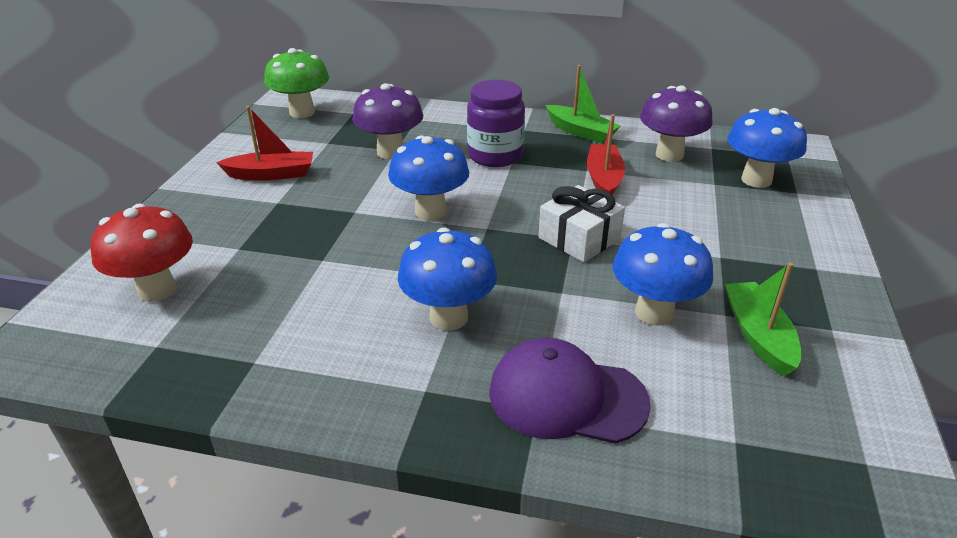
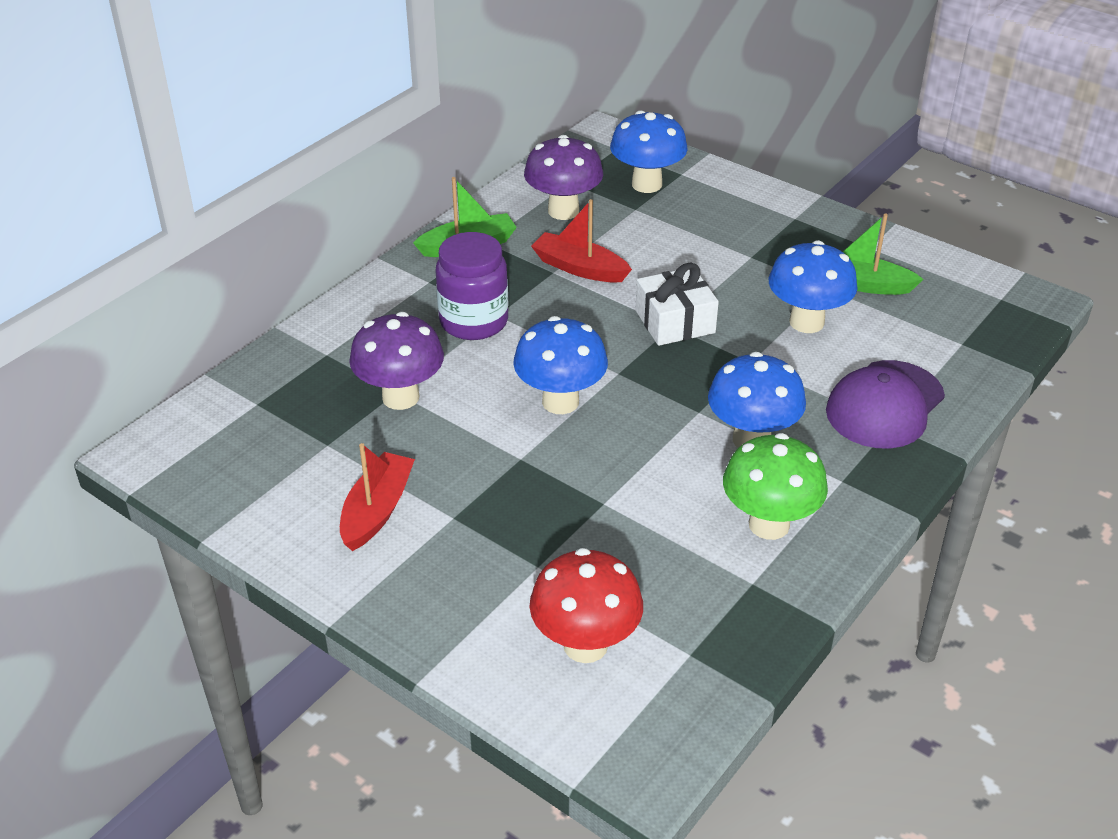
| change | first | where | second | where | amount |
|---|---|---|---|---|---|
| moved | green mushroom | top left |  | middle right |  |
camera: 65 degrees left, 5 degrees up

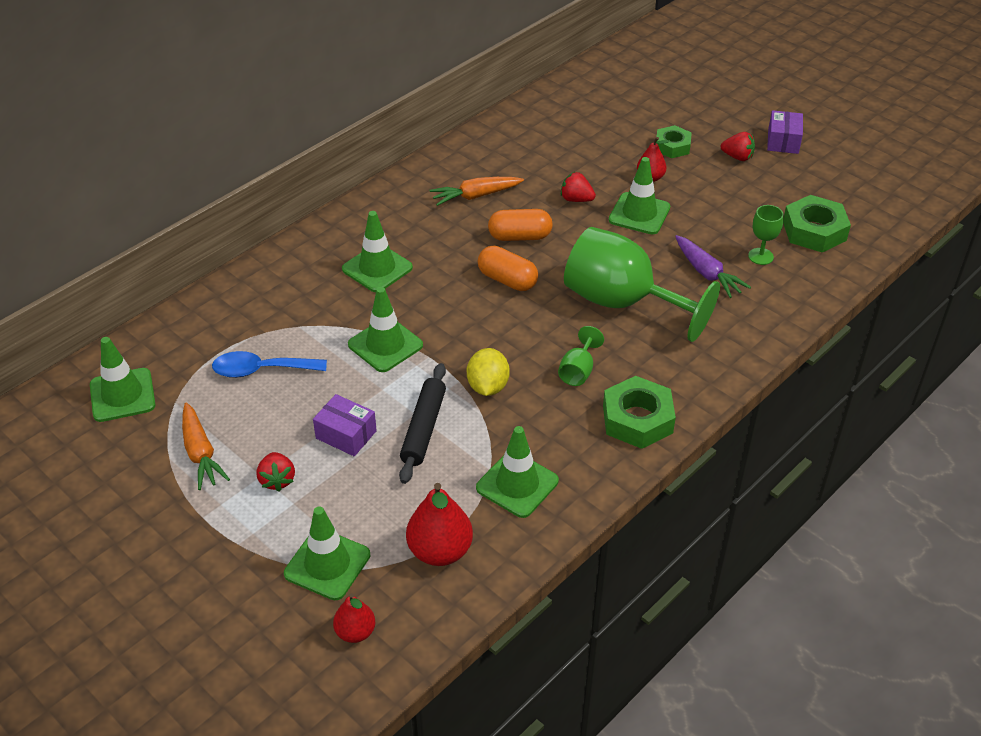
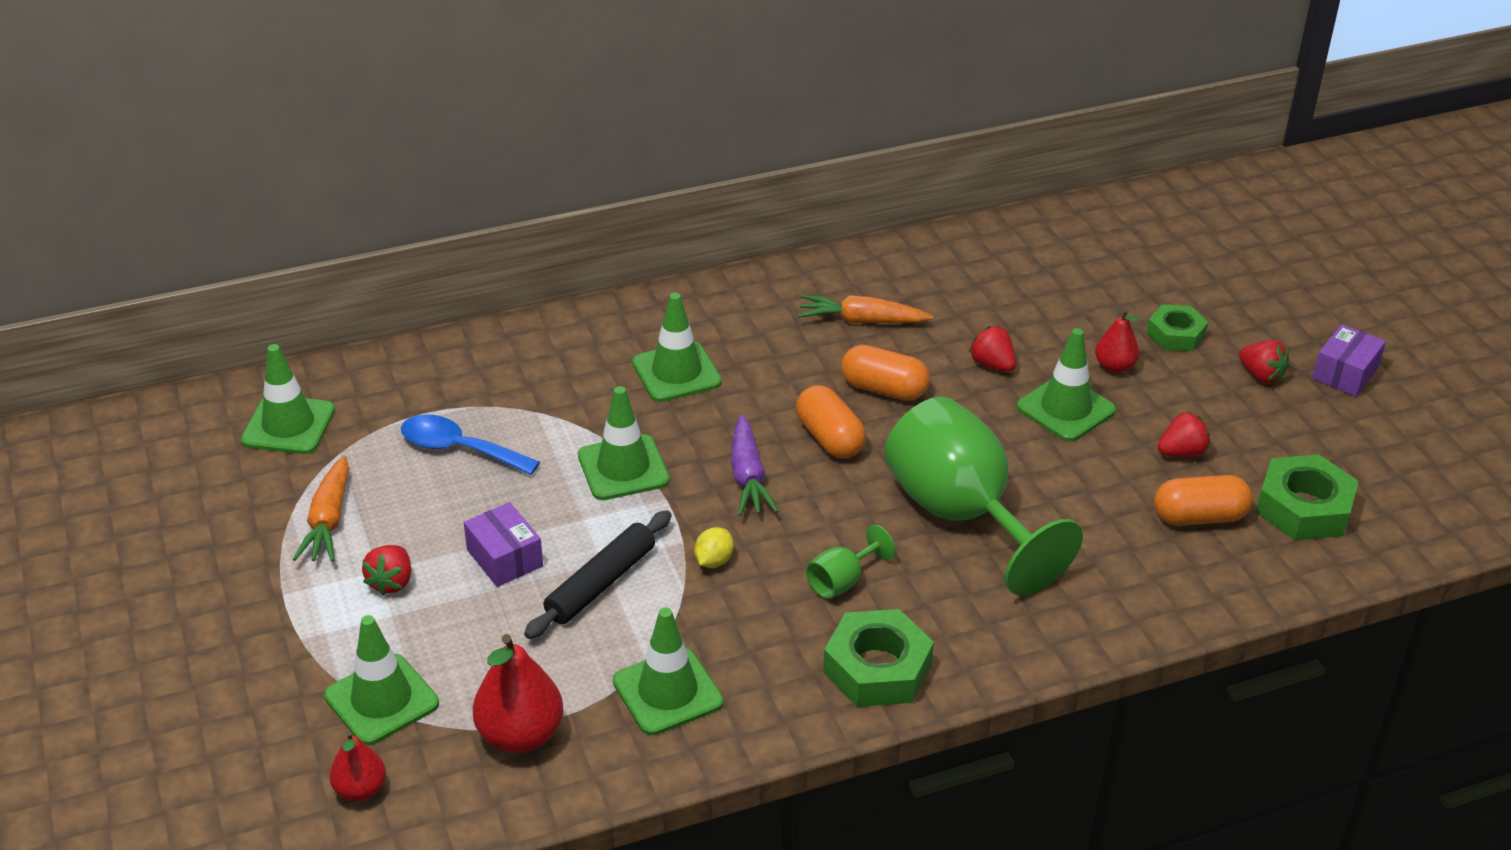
| change | first | where | second | where | amount |
|---|---|---|---|---|---|
| resized | yellow lemon | centre |  | centre | x0.63 |
| moved | purple carrot | middle right |  | centre |  |
| replaced | green goblet (3rd from left) | top right | orange capsule (3rd from left) | middle right |  |
| added |  |  | red strawberry (3rd from left) | middle right |  |
camera: 25 degrees right, 5 degrees down

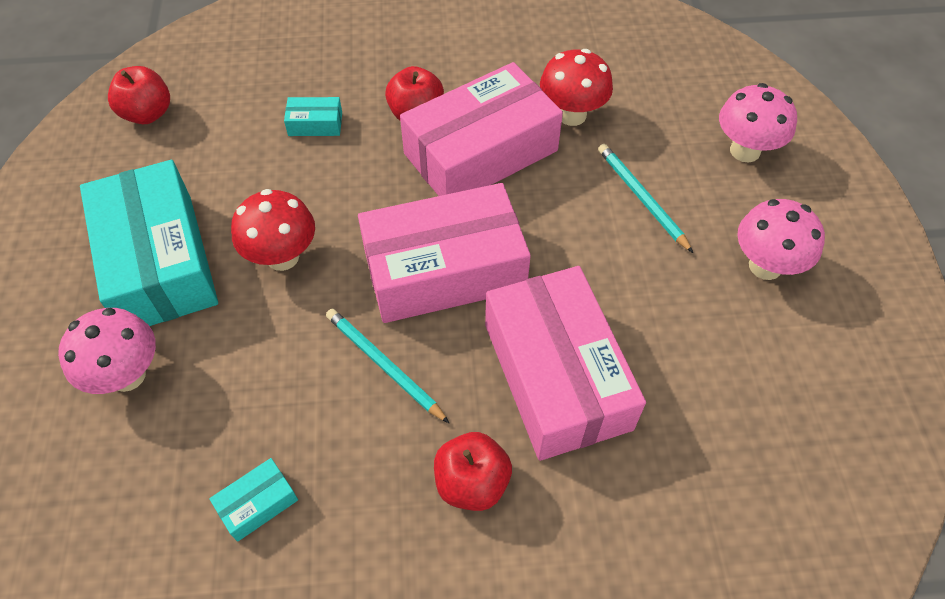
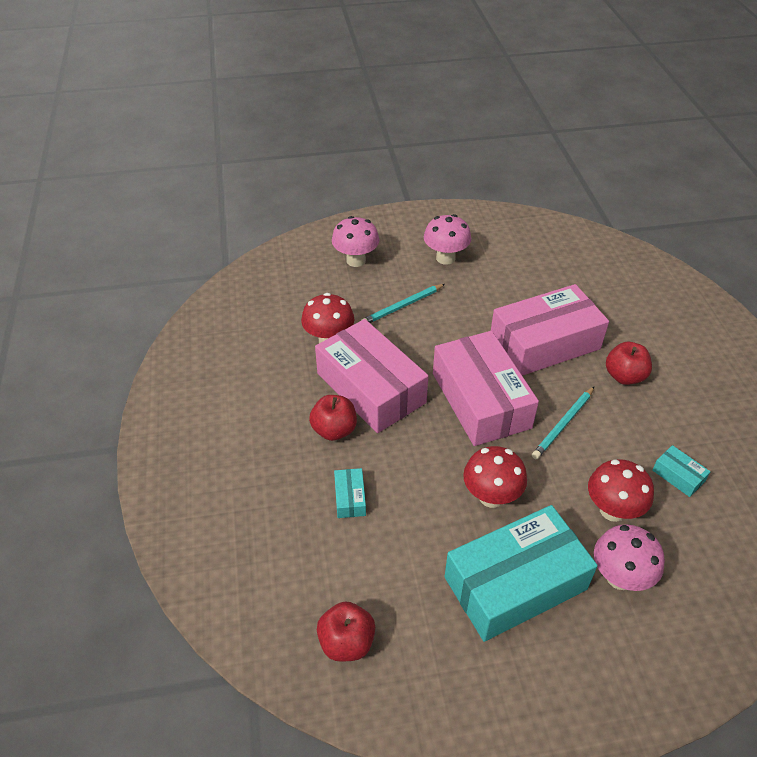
| change | first | where | second | where | amount |
|---|---|---|---|---|---|
| added |  |  | red mushroom (3rd from left) | middle right |  |
camera: 95 degrees left, 10 degrees down

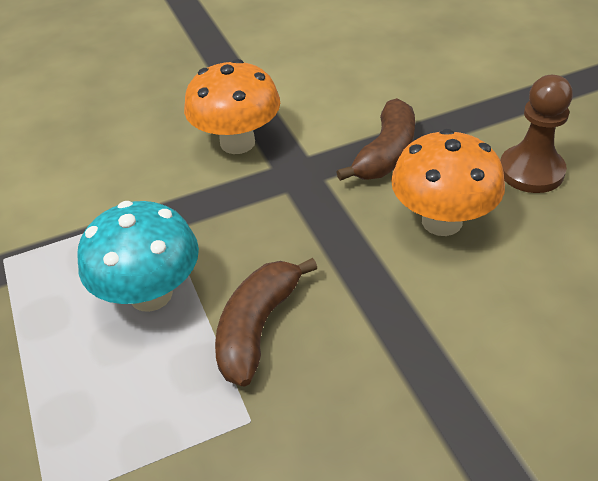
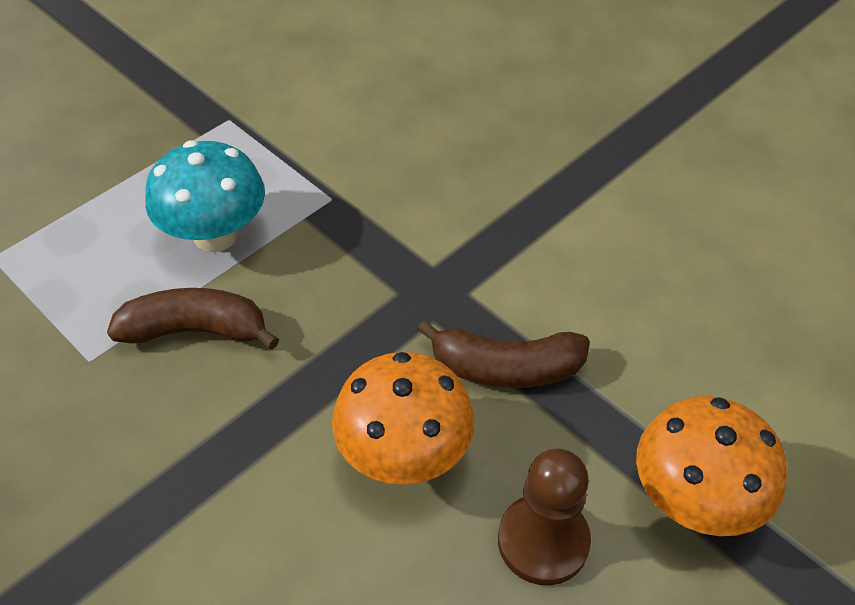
| change | first | where | second | where | amount |
|---|---|---|---|---|---|
| moved | orange mushroom (1st from left in the first image) | top centre | orange mushroom (2nd from left) | bottom right |  |
camera: 65 degrees right, 5 degrees up

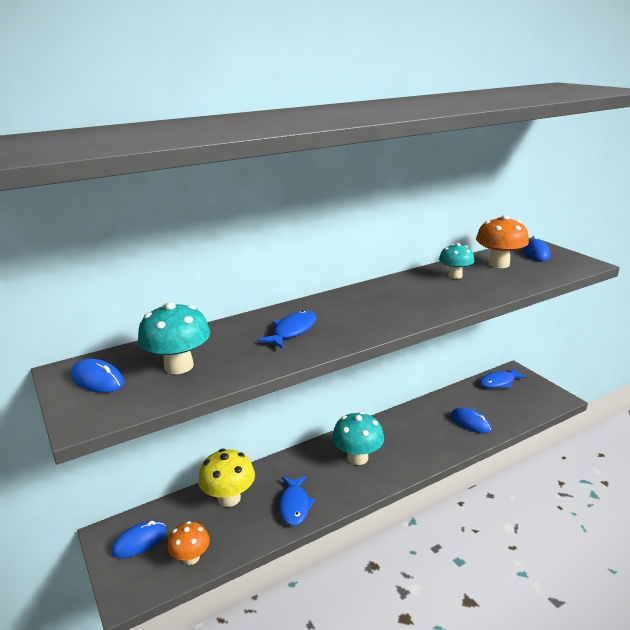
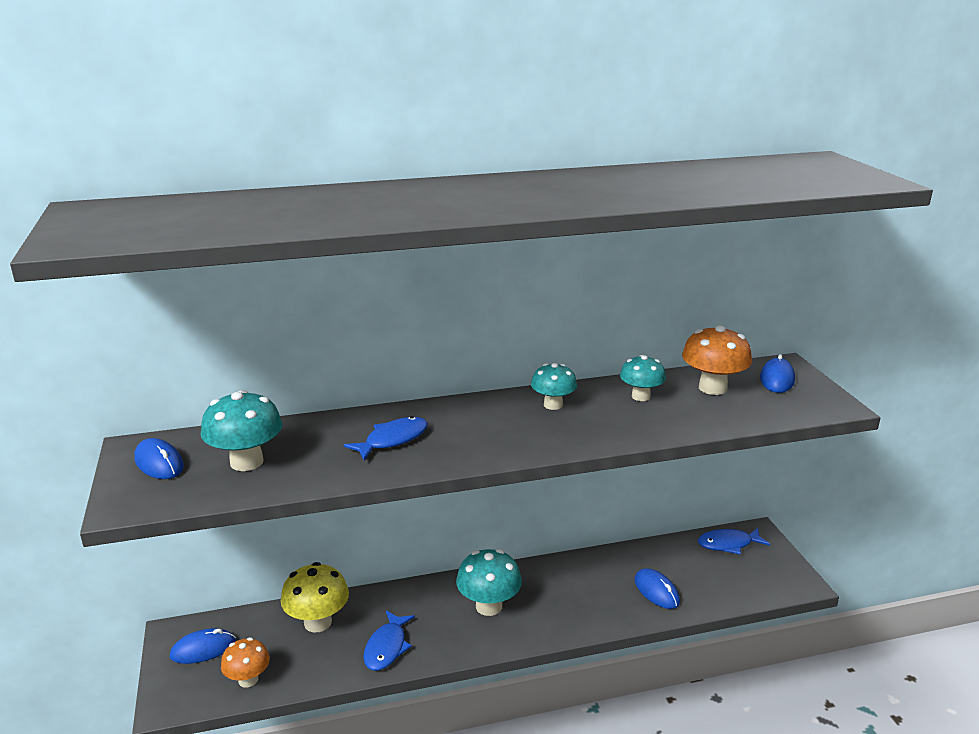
| change | first | where | second | where | amount |
|---|---|---|---|---|---|
| added |  |  | turquoise mushroom (3rd from left) | centre |  |
camera: 15 degrees right, 0 degrees up

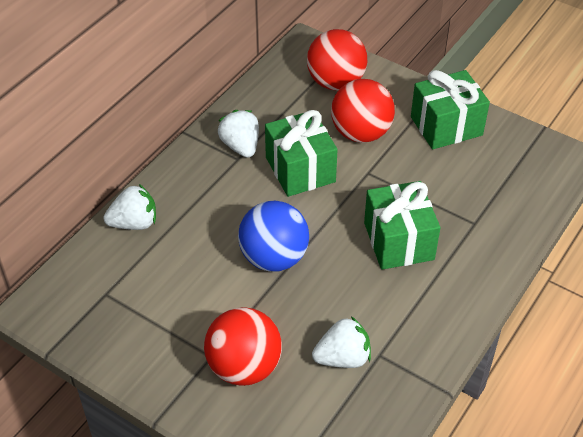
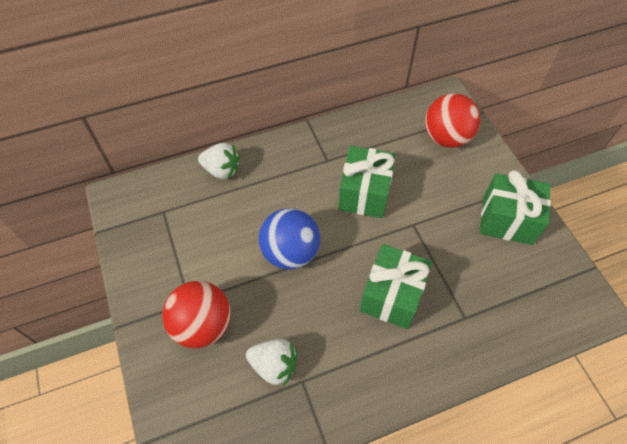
| change | first | where | second | where | amount |
|---|---|---|---|---|---|
| removed | white strawberry (2nd from left) | top centre |  |  |  |
| removed | red ball (3rd from left) | top centre |  |  |  |
camera: 35 degrees right, 10 degrees up

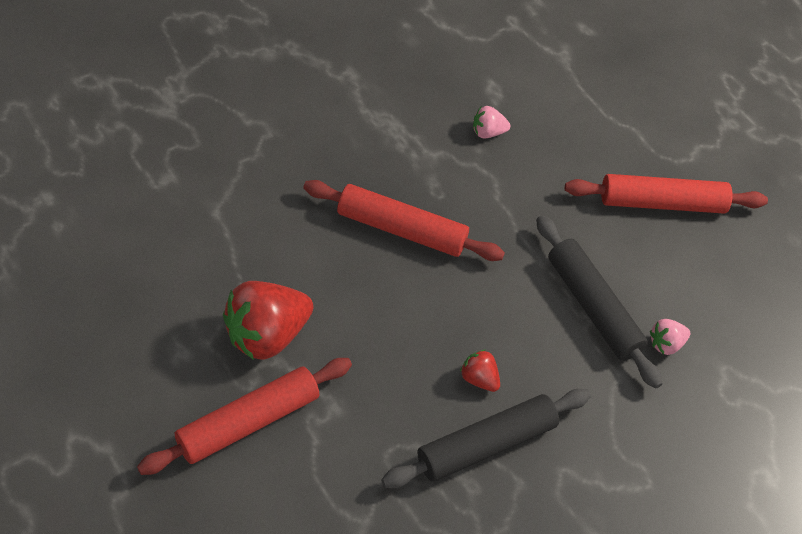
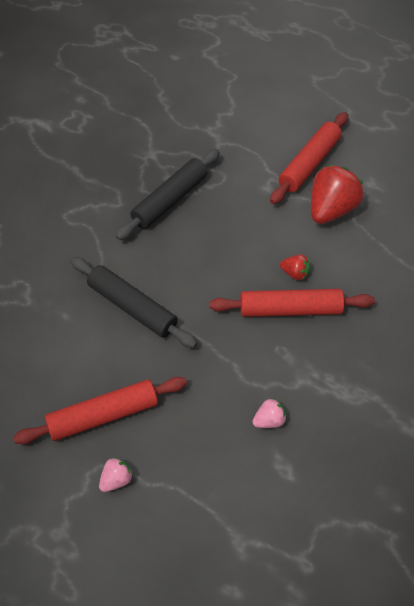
| change | first | where | second | where | amount |
|---|---|---|---|---|---|
| moved | pink strawberry (2nd from left in the first image) | middle right | pink strawberry (1st from left) | bottom left |  |
| moved | red strawberry (2nd from left in the first image) | bottom centre | red strawberry (1st from left) | middle right |  |
camera: 165 degrees right, 0 degrees up

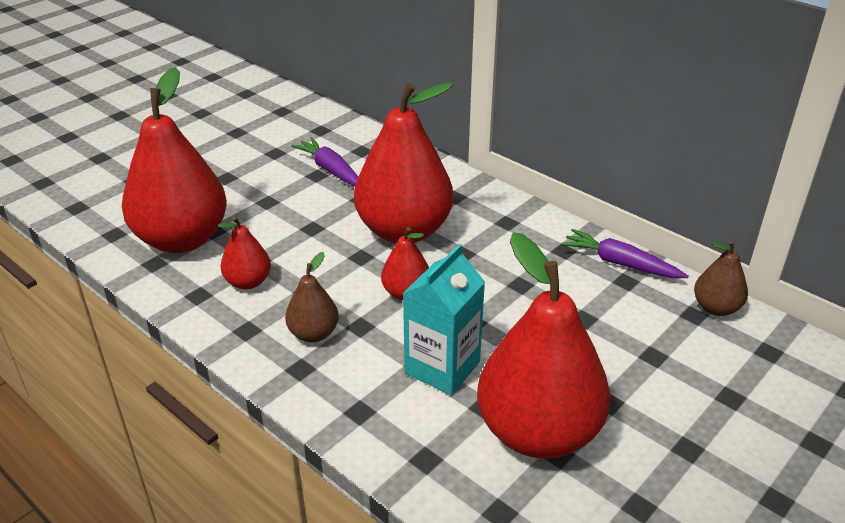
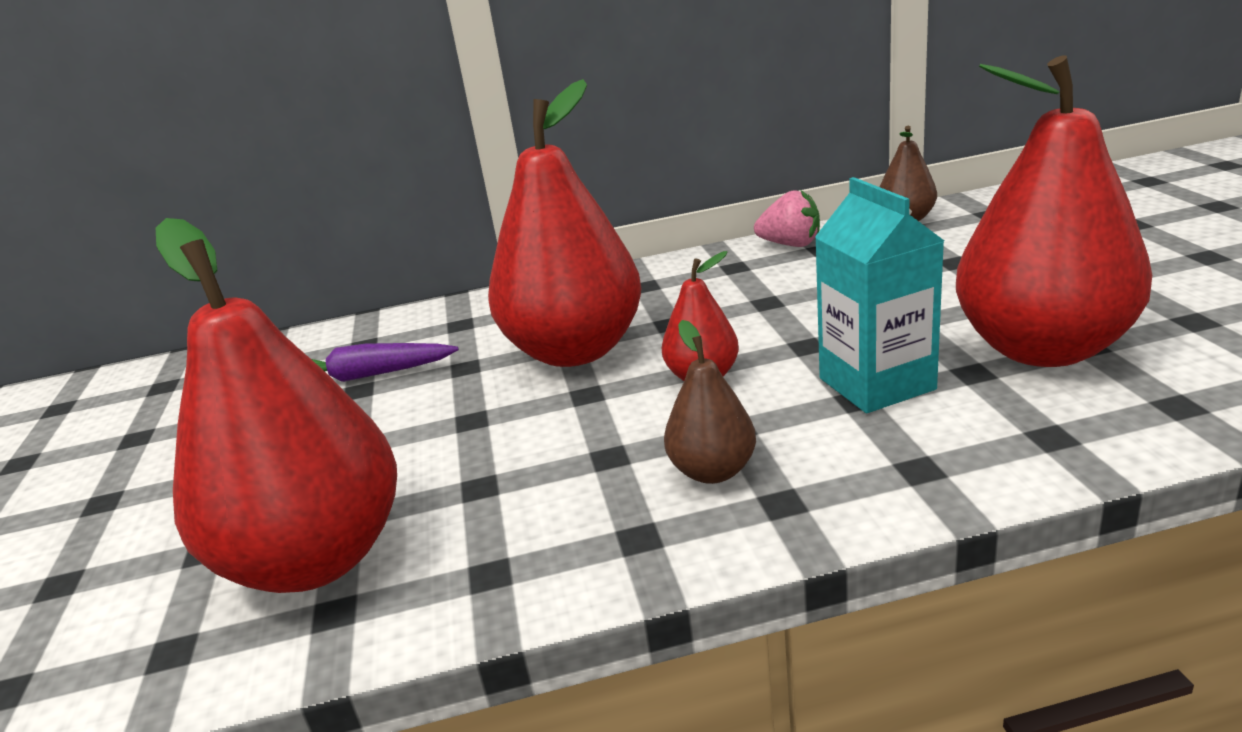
| change | first | where | second | where | amount |
|---|---|---|---|---|---|
| replaced | purple carrot (2nd from left) | middle right | pink strawberry | top centre |  |
| removed | red pear (2nd from left) | middle left |  |  |  |
camera: 50 degrees left, 10 degrees down

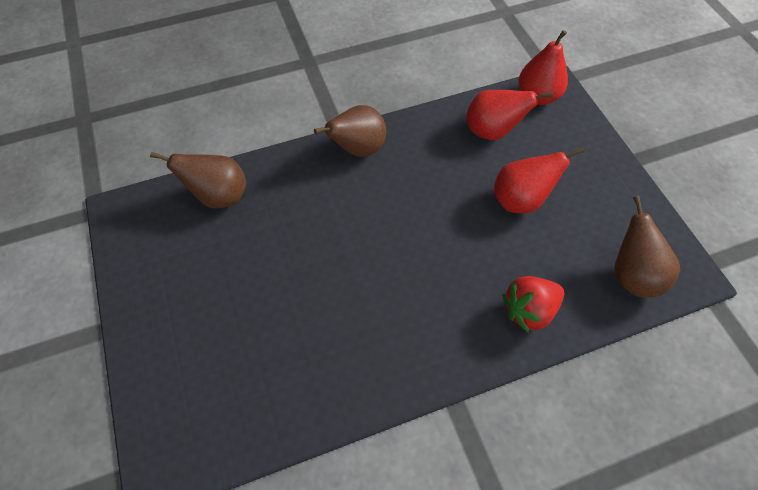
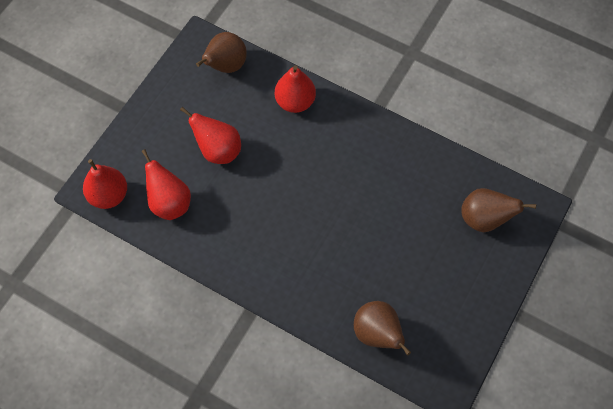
| change | first | where | second | where | amount |
|---|---|---|---|---|---|
| replaced | red strawberry | middle right | red pear (4th from left) | top centre |  |
| moved | brown pear (2nd from left in the first image) | top centre | brown pear (3rd from left) | middle right |  |
camera: 130 degrees left, 5 degrees up

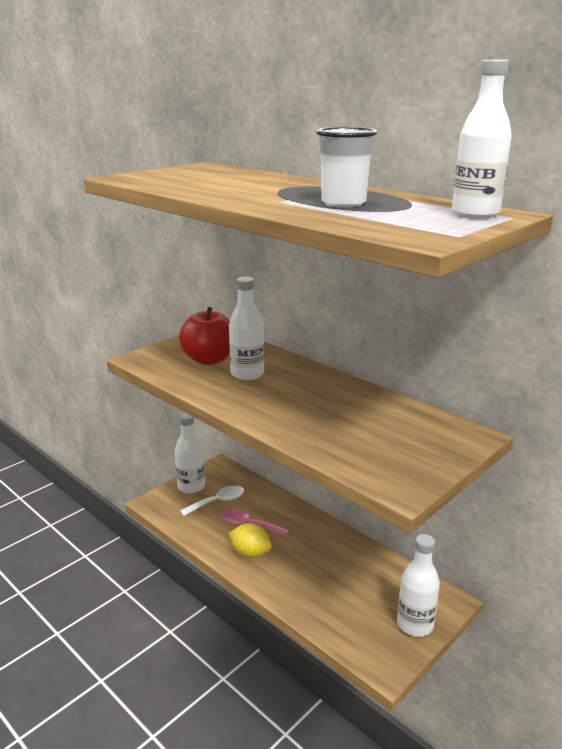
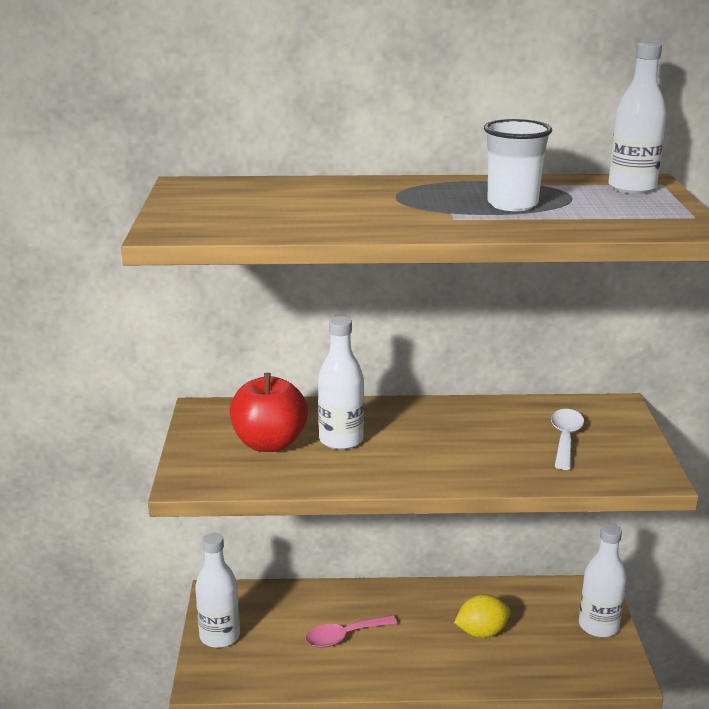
| change | first | where | second | where | amount |
|---|---|---|---|---|---|
| moved | yellow lemon | bottom centre |  | bottom right |  |
| moved | white spoon | bottom centre |  | middle right |  |
camera: 45 degrees left, 0 degrees up

